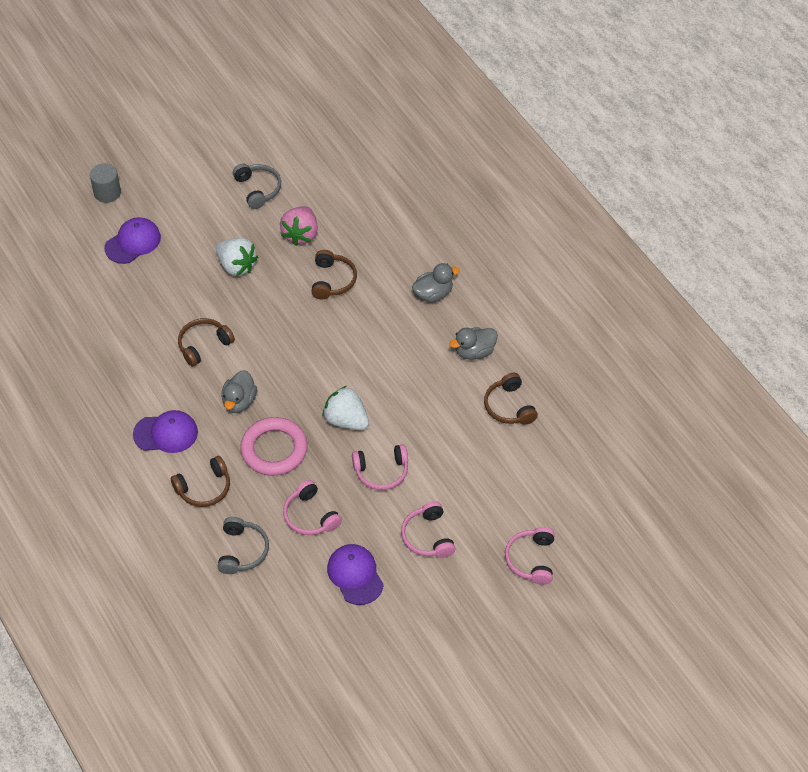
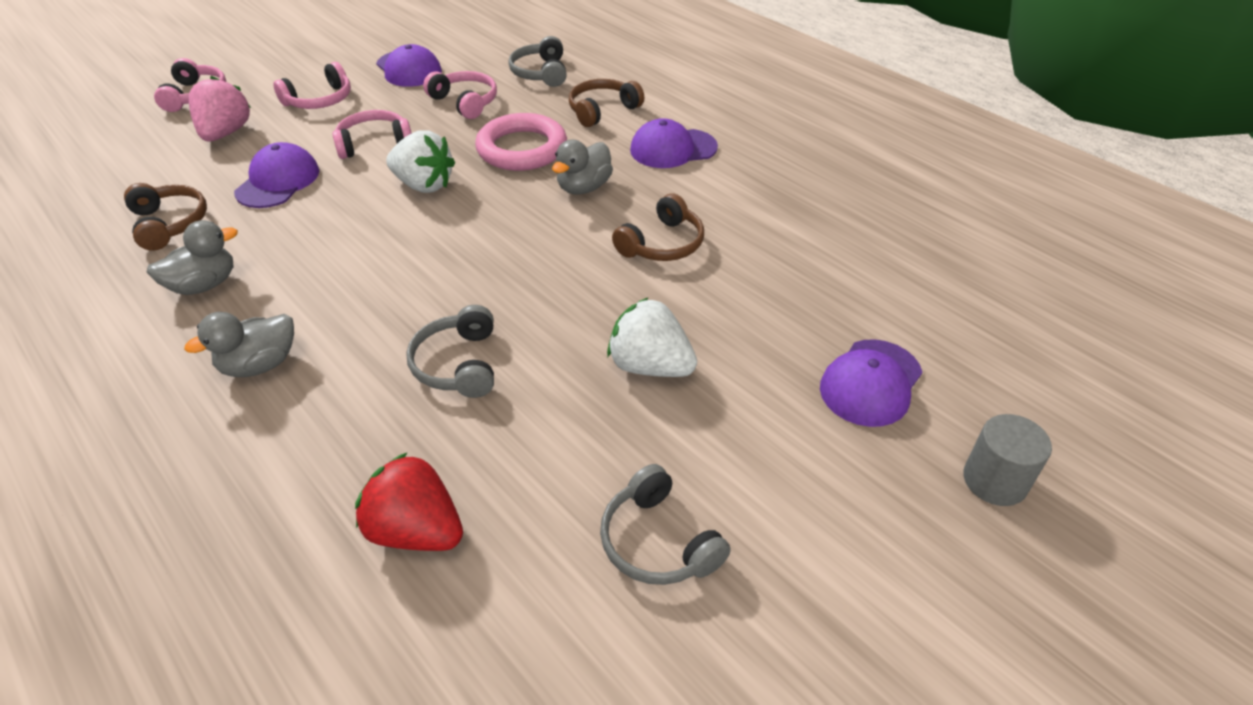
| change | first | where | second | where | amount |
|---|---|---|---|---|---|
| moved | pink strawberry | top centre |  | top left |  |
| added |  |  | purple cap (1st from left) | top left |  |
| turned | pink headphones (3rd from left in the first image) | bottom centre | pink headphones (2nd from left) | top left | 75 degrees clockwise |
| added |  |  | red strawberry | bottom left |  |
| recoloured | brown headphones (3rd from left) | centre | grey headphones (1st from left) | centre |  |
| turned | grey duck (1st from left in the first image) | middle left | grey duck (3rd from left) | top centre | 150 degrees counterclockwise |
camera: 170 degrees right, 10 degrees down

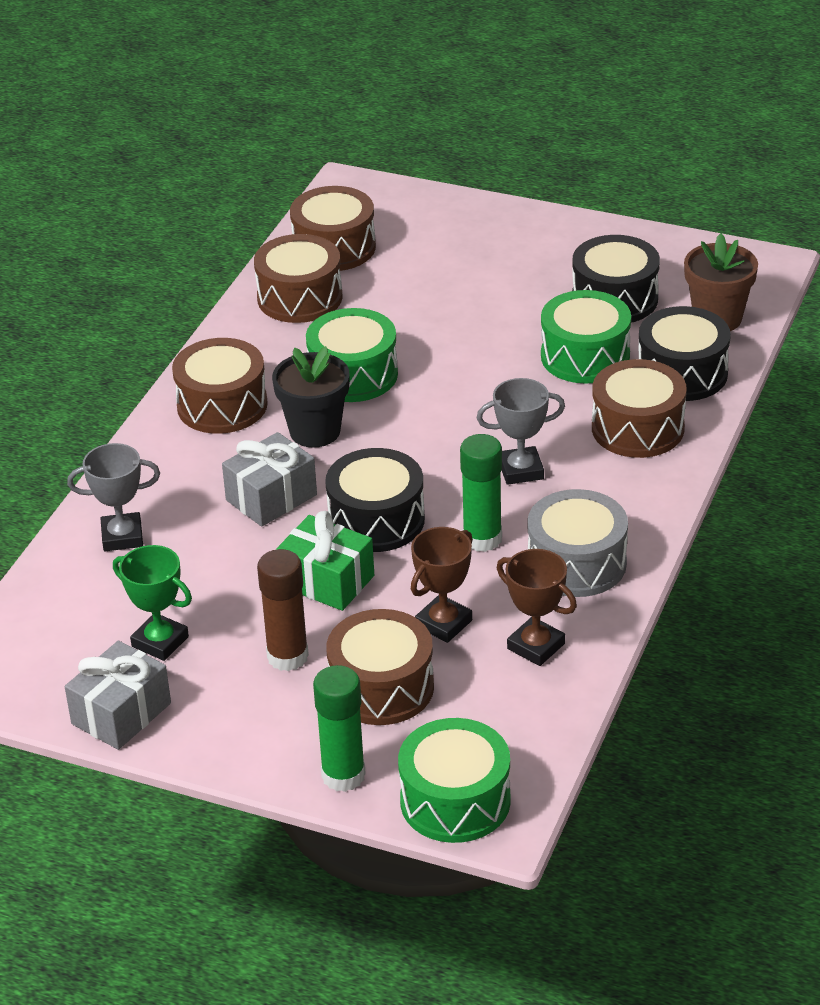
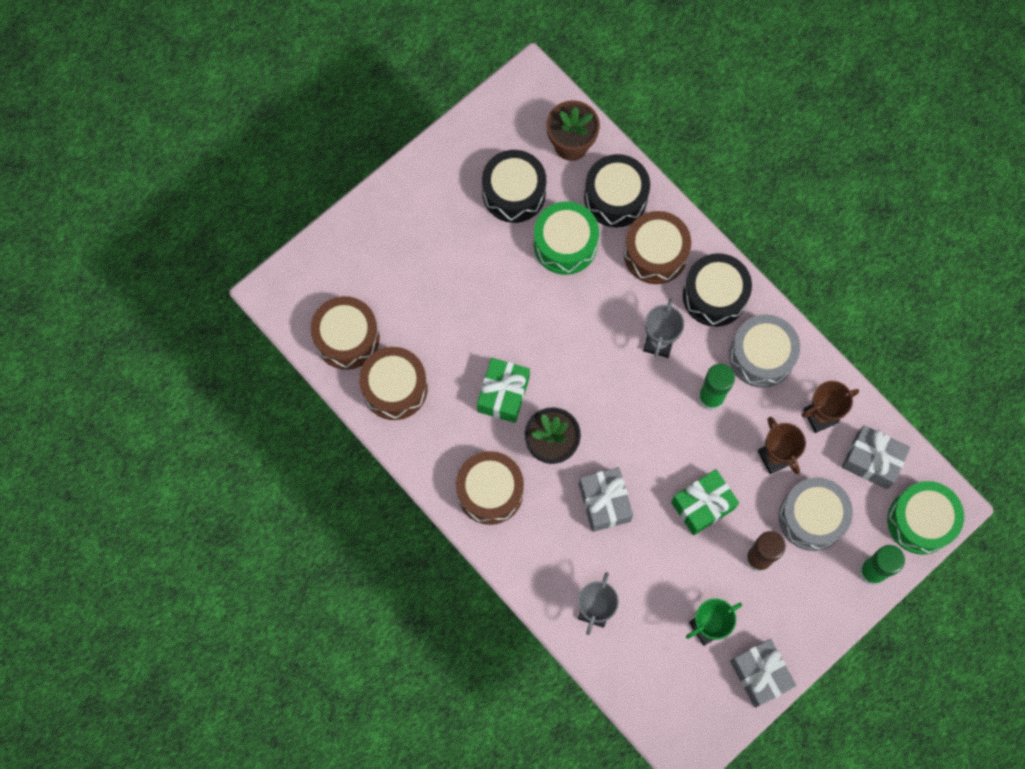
| change | first | where | second | where | amount |
|---|---|---|---|---|---|
| replaced | green drum (1st from left) | centre | green gift (1st from left) | centre |  |
| moved | black drum (1st from left in the first image) | centre | black drum (3rd from left) | middle right |  |
| recoloured | brown drum (4th from left) | centre | grey drum (2nd from left) | bottom right |  |
| added |  |  | grey gift (3rd from left) | middle right |  |
camera: 65 degrees left, 35 degrees up

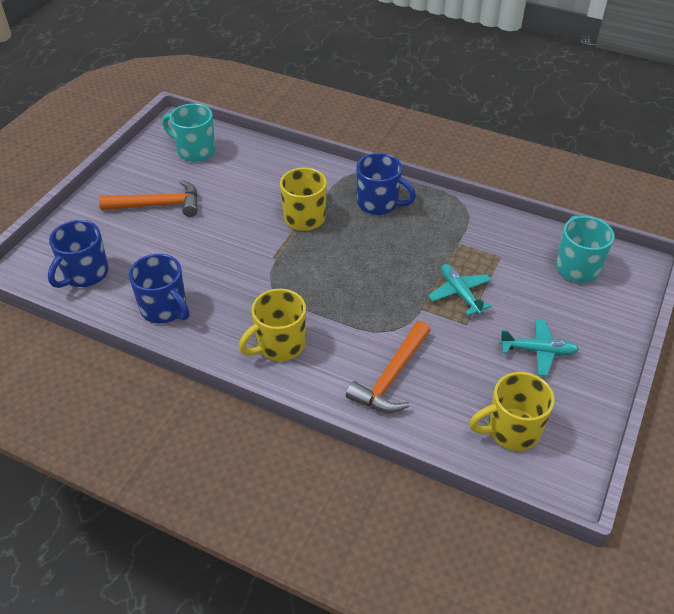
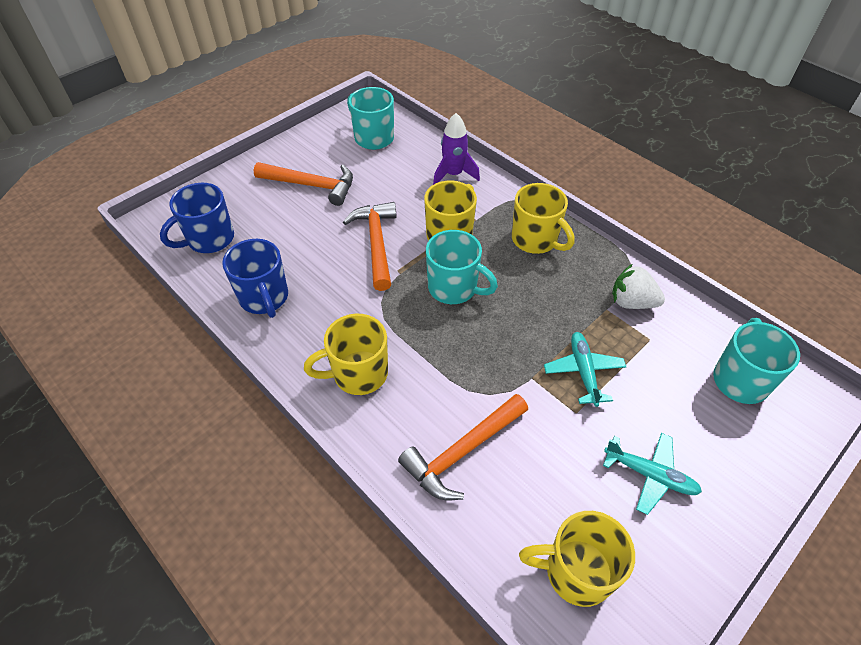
| change | first | where | second | where | amount |
|---|---|---|---|---|---|
| added |  |  | orange hammer (2nd from left) | centre |  |
| added |  |  | turquoise mug (2nd from left) | centre |  |
| added |  |  | purple rocket | top centre |  |
| recoloured | blue mug (3rd from left) | top centre | yellow mug (3rd from left) | centre |  |
| added |  |  | white strawberry | middle right |  |
camera: 20 degrees right, 5 degrees up

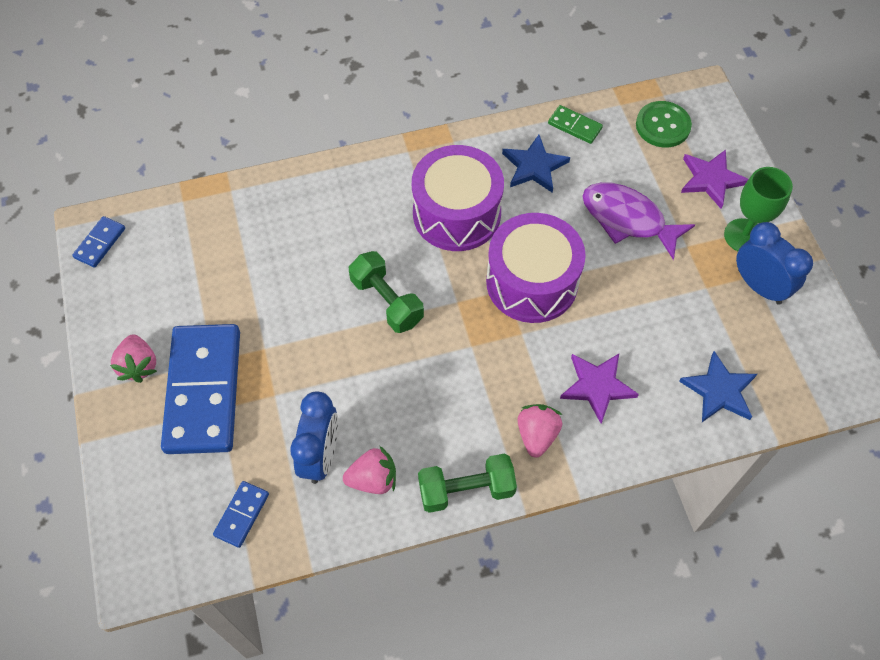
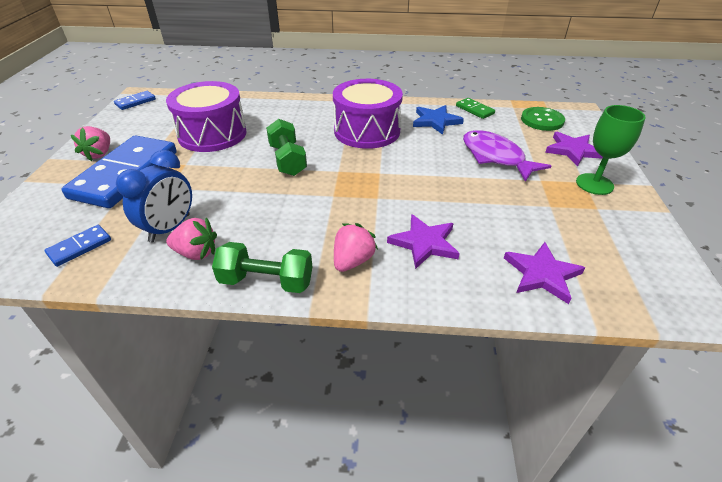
| change | first | where | second | where | amount |
|---|---|---|---|---|---|
| moved | purple drum (2nd from left in the first image) | centre | purple drum (1st from left) | top left |  |
| recoloured | blue star (2nd from left) | middle right | purple star (2nd from left) | middle right |  |
| removed | blue clock (2nd from left) | middle right |  |  |  |
camera: 20 degrees right, 20 degrees down

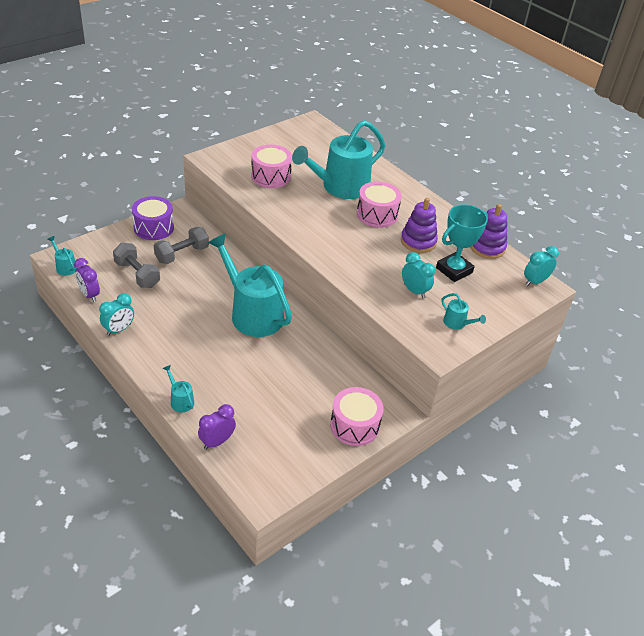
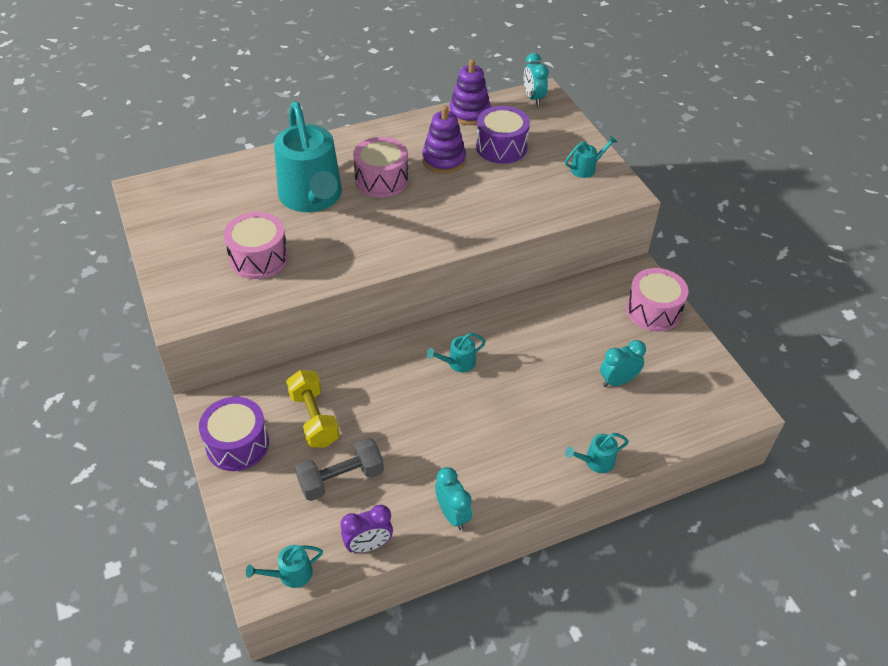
| change | first | where | second | where | amount |
|---|---|---|---|---|---|
| recoloured | grey dumbbell (2nd from left) | middle left | yellow dumbbell | centre |  |
| resized | turquoise watering can (3rd from left) | centre |  | centre | x0.40 |
| replaced | turquoise trophy | middle right | purple drum (2nd from left) | top centre |  |
| moved | turquoise clock (2nd from left in the first image) | centre | turquoise clock (3rd from left) | middle right |  |
| removed | purple clock (2nd from left) | bottom centre |  |  |  |
camera: 70 degrees left, 5 degrees up

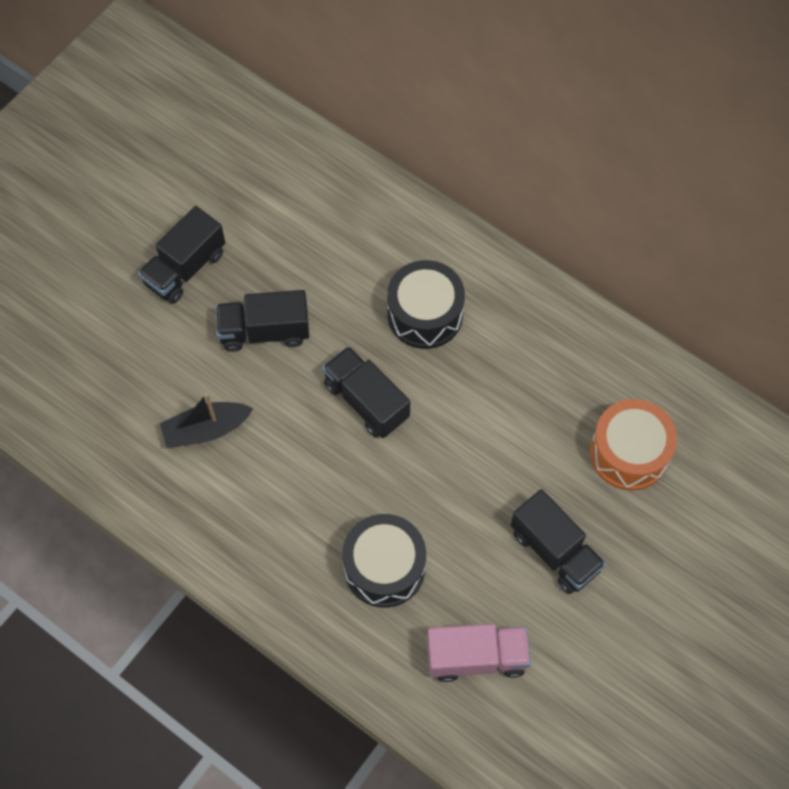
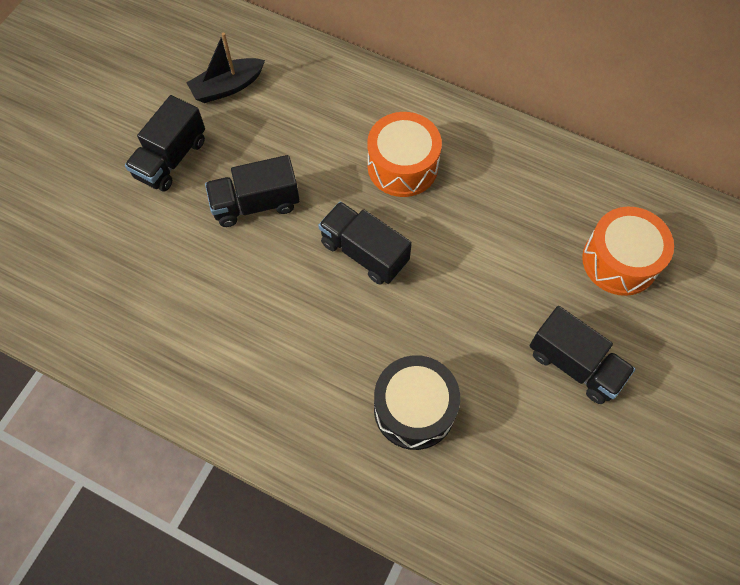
| change | first | where | second | where | amount |
|---|---|---|---|---|---|
| moved | black boat | middle left |  | top left |  |
| recoloured | black drum (2nd from left) | centre | orange drum (1st from left) | top centre |  |
| removed | pink truck | bottom centre |  |  |  |
camera: 10 degrees left, 0 degrees up

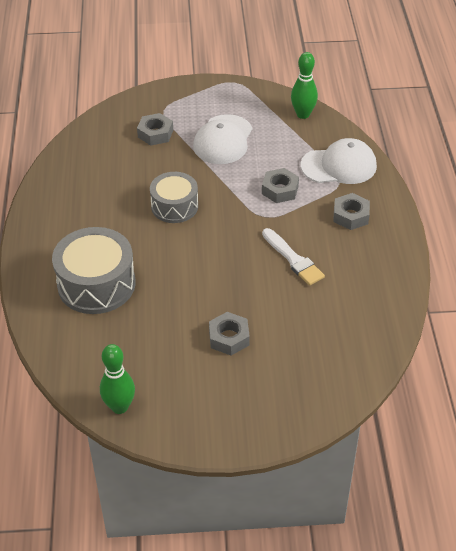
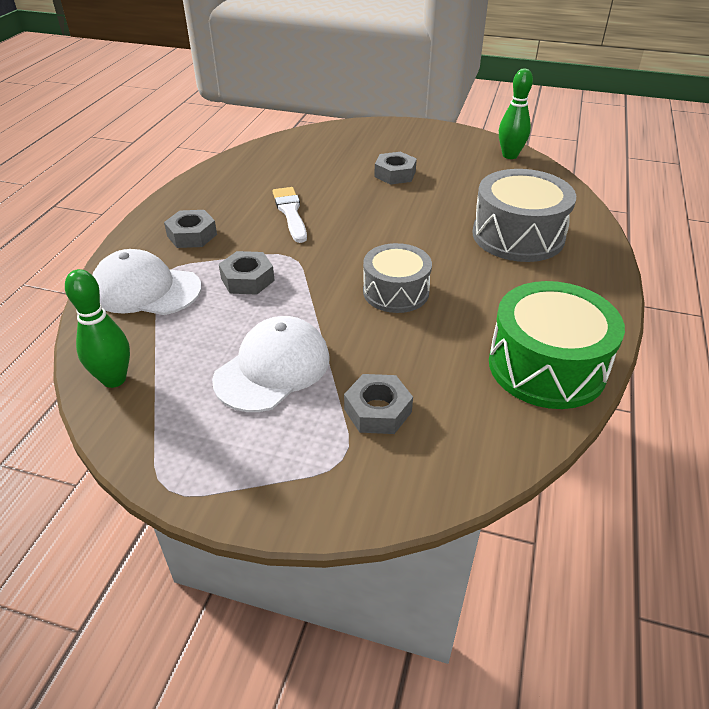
| change | first | where | second | where | amount |
|---|---|---|---|---|---|
| added |  |  | green drum | middle right |  |
camera: 160 degrees left, 5 degrees down

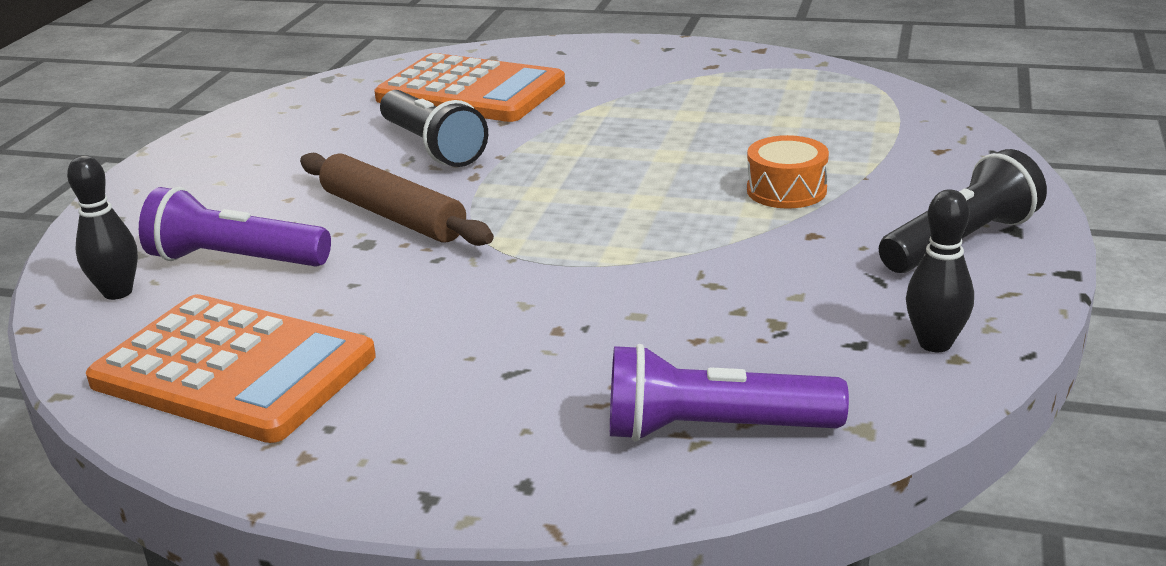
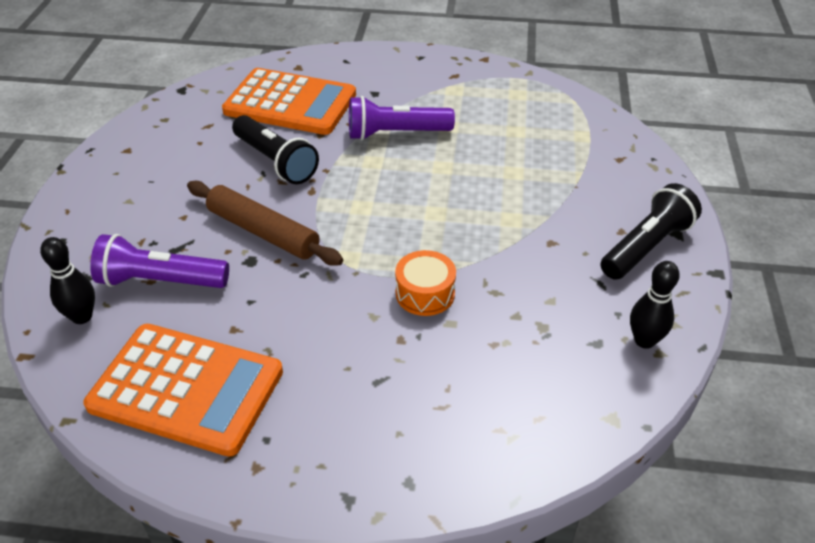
| change | first | where | second | where | amount |
|---|---|---|---|---|---|
| moved | purple flashlight (2nd from left) | bottom centre |  | top centre |  |
| moved | orange drum | top right |  | centre |  |
camera: 10 degrees left, 15 degrees up

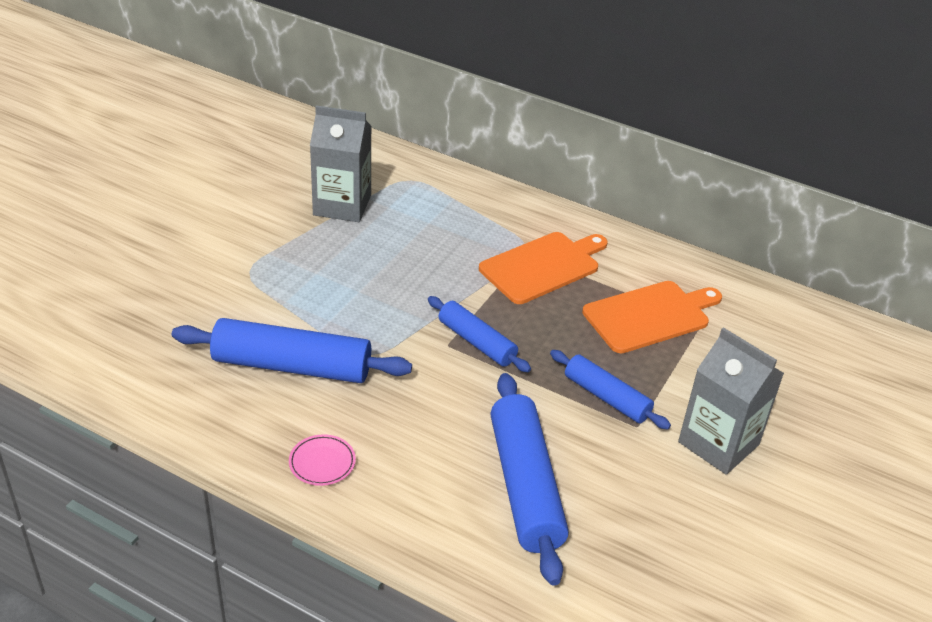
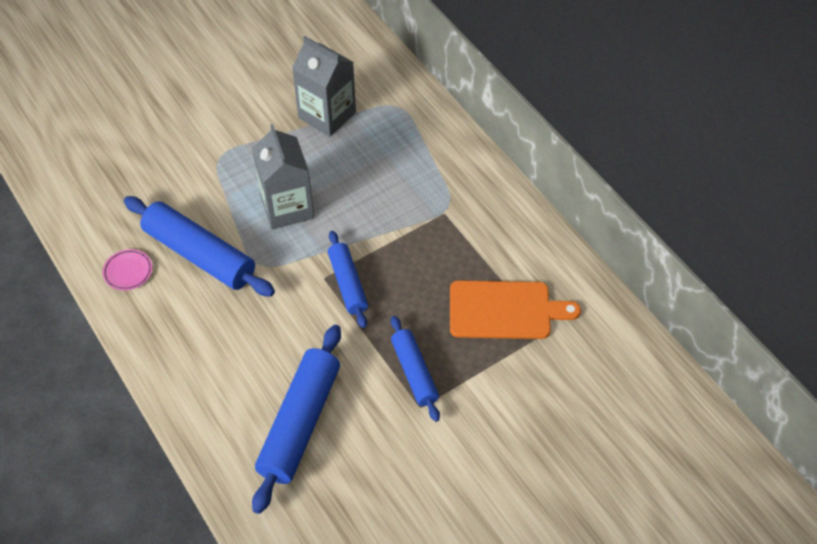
| change | first | where | second | where | amount |
|---|---|---|---|---|---|
| moved | pink plate | bottom centre |  | middle left |  |
| moved | grey carton (2nd from left in the first image) | middle right | grey carton (1st from left) | top centre |  |
| removed | orange cutting board (1st from left) | centre |  |  |  |
camera: 30 degrees right, 15 degrees up

